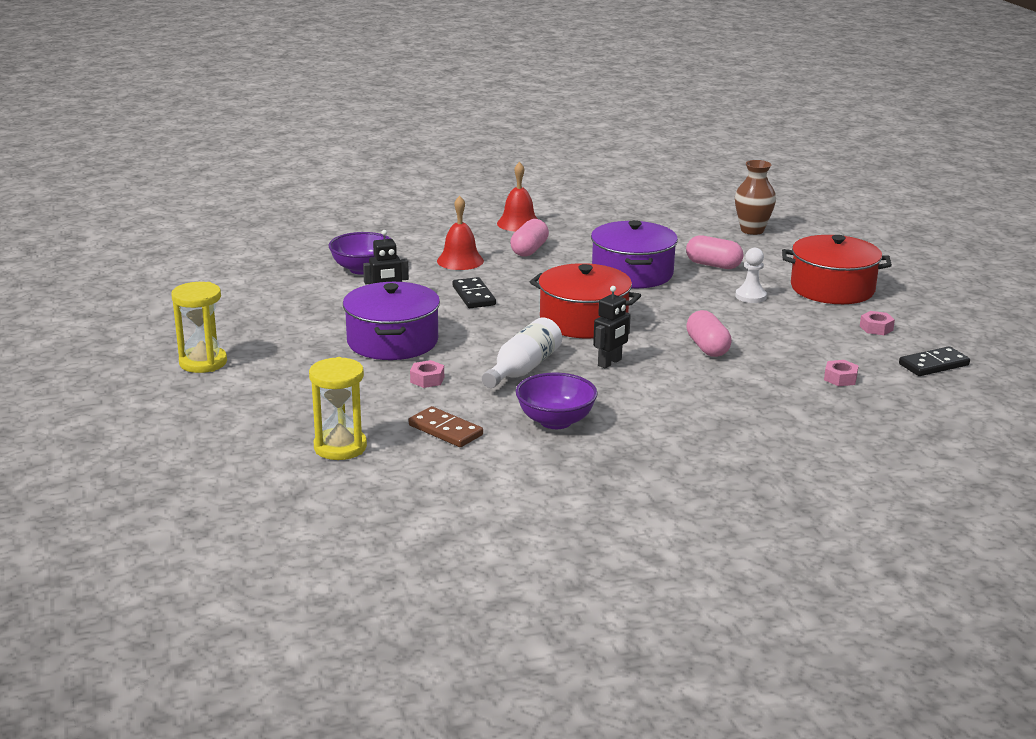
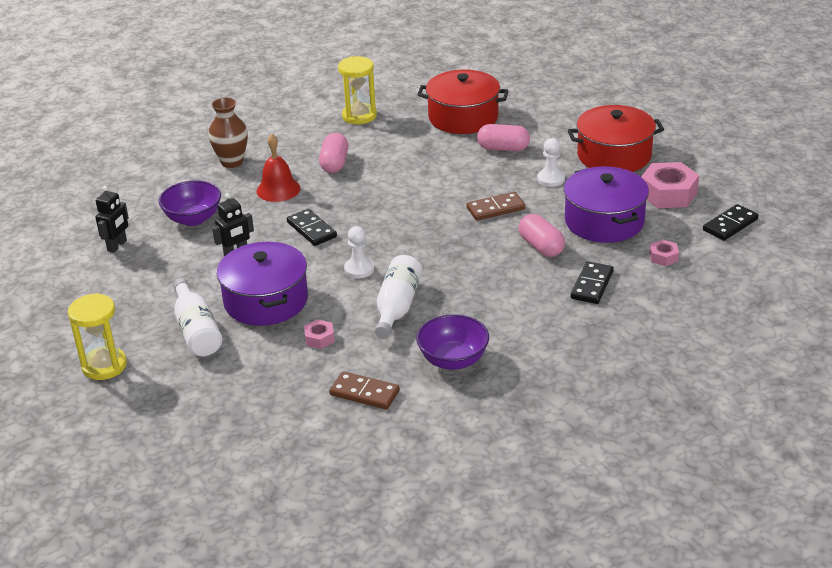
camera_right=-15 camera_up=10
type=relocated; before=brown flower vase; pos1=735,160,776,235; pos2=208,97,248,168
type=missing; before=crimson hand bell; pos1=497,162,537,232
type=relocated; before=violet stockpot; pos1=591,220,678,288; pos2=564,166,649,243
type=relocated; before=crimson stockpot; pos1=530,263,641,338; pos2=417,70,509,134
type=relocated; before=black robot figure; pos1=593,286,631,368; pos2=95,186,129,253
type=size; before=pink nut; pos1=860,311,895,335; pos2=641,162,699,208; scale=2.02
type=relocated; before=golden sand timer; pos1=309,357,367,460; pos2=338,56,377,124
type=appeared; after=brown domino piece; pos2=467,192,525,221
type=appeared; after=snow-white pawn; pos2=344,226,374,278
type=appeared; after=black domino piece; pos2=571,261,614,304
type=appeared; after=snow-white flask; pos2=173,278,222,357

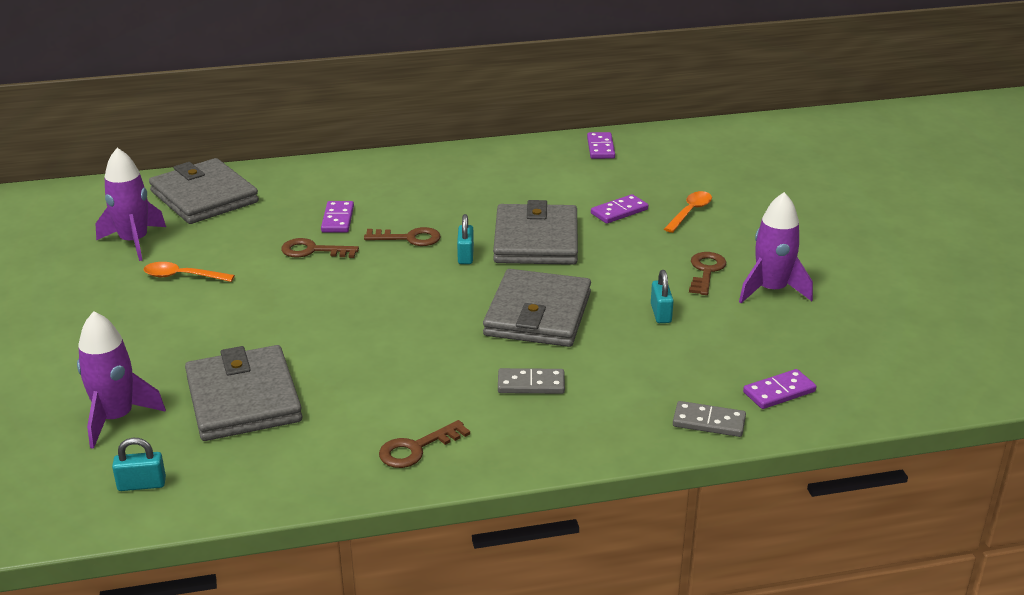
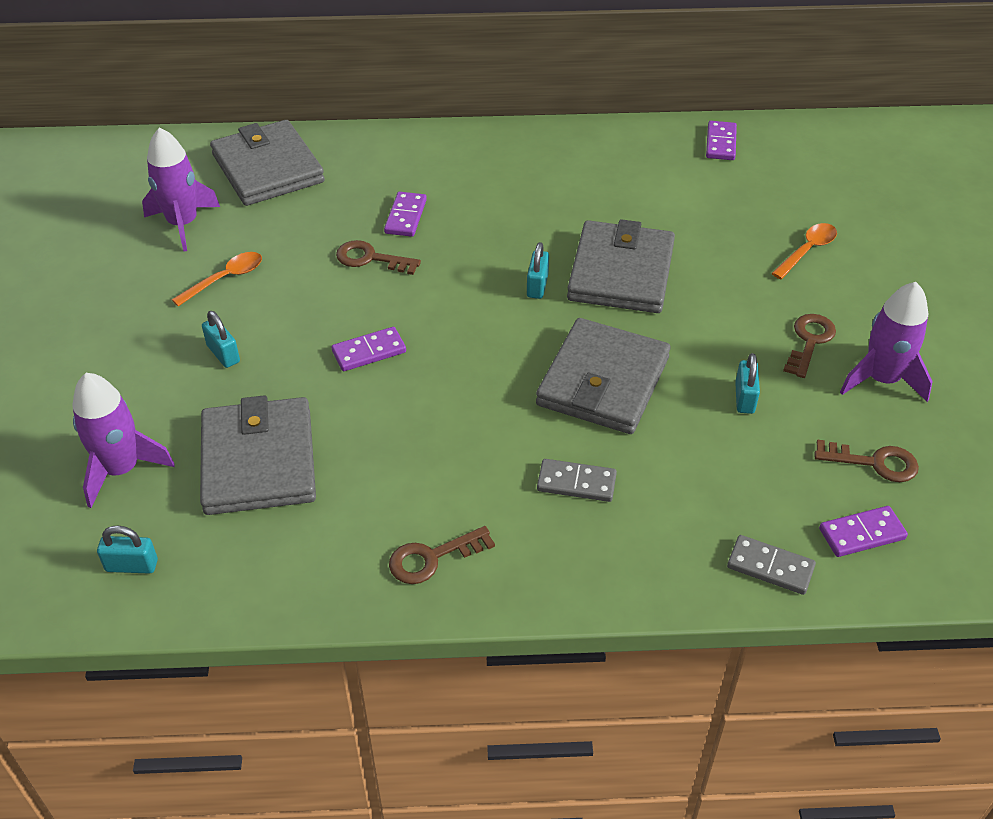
camera_right=10 camera_up=15
type=relocated; before=violet domino piece; pos1=591,194,648,224; pos2=332,327,406,371
type=relocated; before=brown door key; pos1=364,227,441,246; pos2=814,440,919,482
type=spun; before=orange spoon; pos1=143,262,235,282; pos2=172,252,262,306; turn=120
type=appeared; after=turquoise padlock; pos2=202,311,240,368

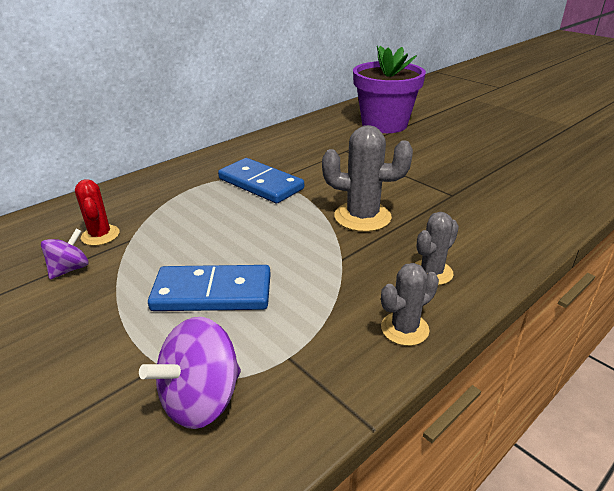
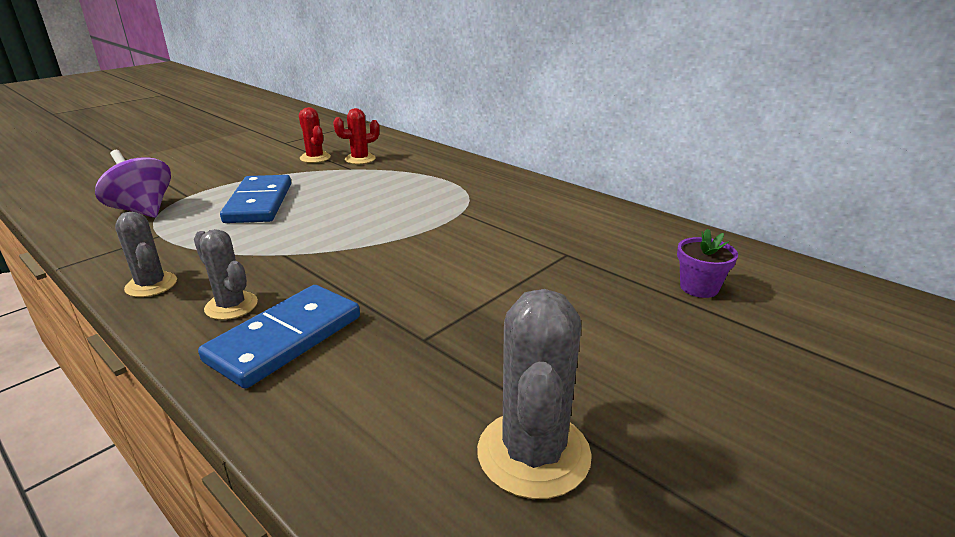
camera_right=85 camera_up=-5
type=size; before=violet flower pot; pos1=353,46,426,133; pos2=677,228,738,298; scale=0.43
type=relocated; before=ash-grey cactus; pos1=322,125,413,232; pos2=477,289,592,499
type=relocated; before=blue domino piece; pos1=218,158,304,204; pos2=198,285,360,389
type=exchanged; before=violet whirligig; after=crimson cactus; pos1=41,228,89,280; pos2=299,107,331,163

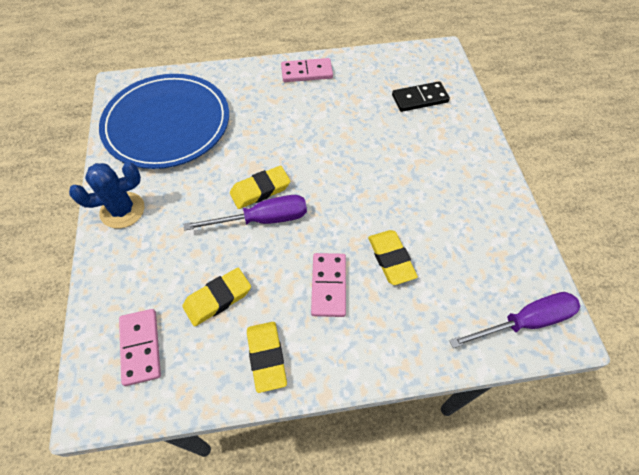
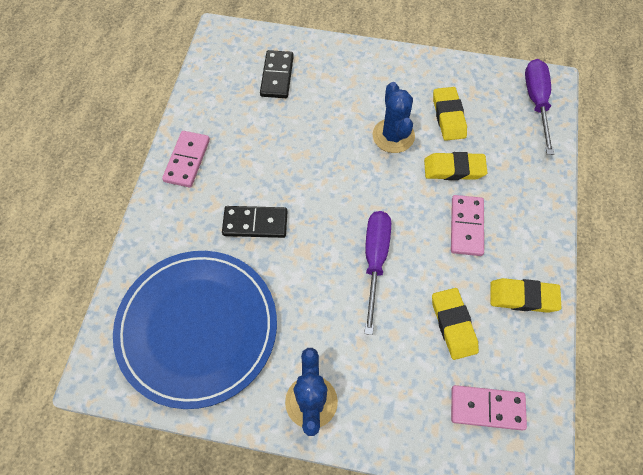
camera_right=-70 camera_up=5
type=relocated; before=golden gum eraser; pos1=230,166,291,209; pos2=433,87,467,141
type=spun; before=pink domino piece; pos1=311,253,346,317; pos2=451,195,484,256; turn=75
type=appeared; after=blue cactus; pos2=373,82,415,153
type=appeared; after=black domino piece; pos2=222,206,288,238

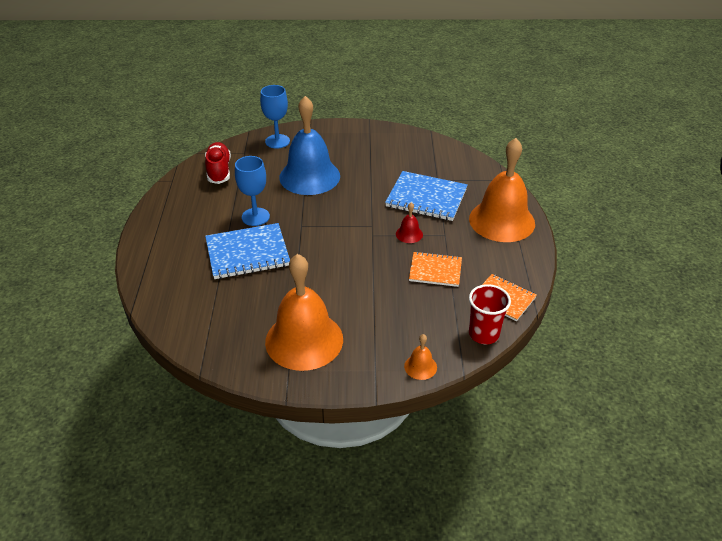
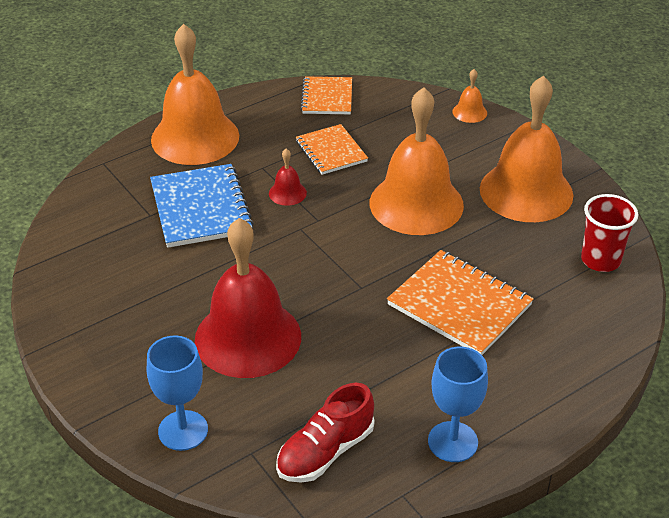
camera_right=-125 camera_up=0
type=colour; before=blue hand bell; after=crimson hand bell; pos1=279,96,340,195; pos2=195,218,301,378
type=relocated; before=blue wine glass; pos1=235,156,270,226; pos2=428,347,488,462
type=colour; before=blue exercise book; after=orange exercise book; pos1=205,223,290,279; pos2=387,250,534,355
type=relocated; before=crimson beaker; pos1=469,284,511,344; pos2=581,194,638,272
type=appeared; after=orange hand bell; pos2=370,87,464,235

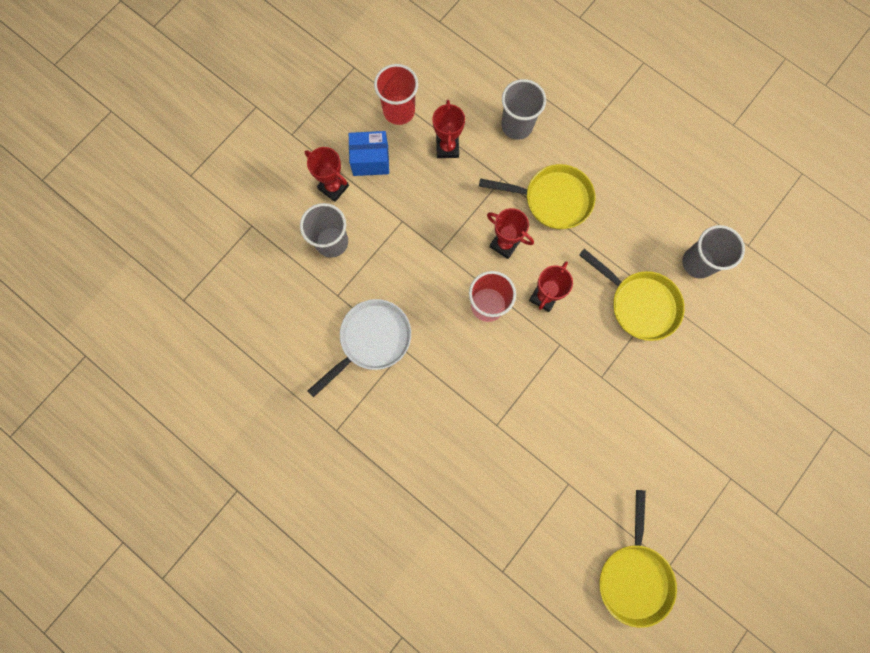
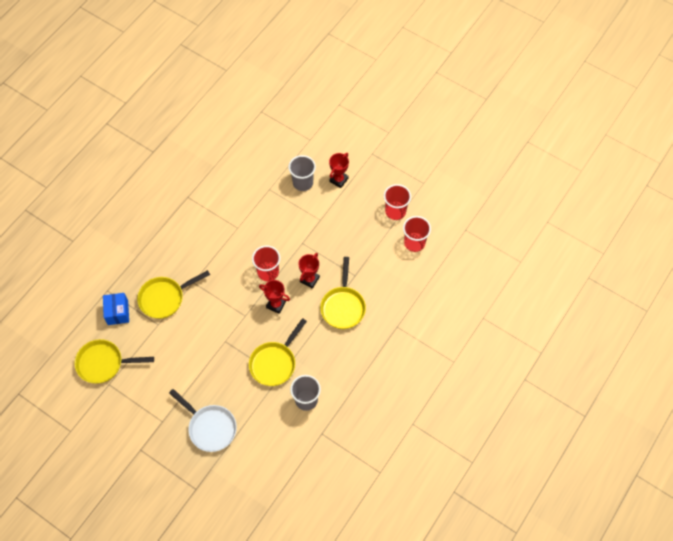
camera_right=85 camera_up=-15
type=missing; before=ash-grey beaker; pos1=501,79,546,140
type=missing; before=crimson prize cup; pos1=432,100,465,158
type=relocated; before=blue package; pos1=349,131,389,176; pos2=103,293,129,325
type=relocated; before=snow-white pan; pos1=307,299,411,398; pos2=169,389,237,452
type=appeared; after=crimson beaker; pos2=403,216,431,252
type=appeared; after=golden pan; pos2=137,270,210,319

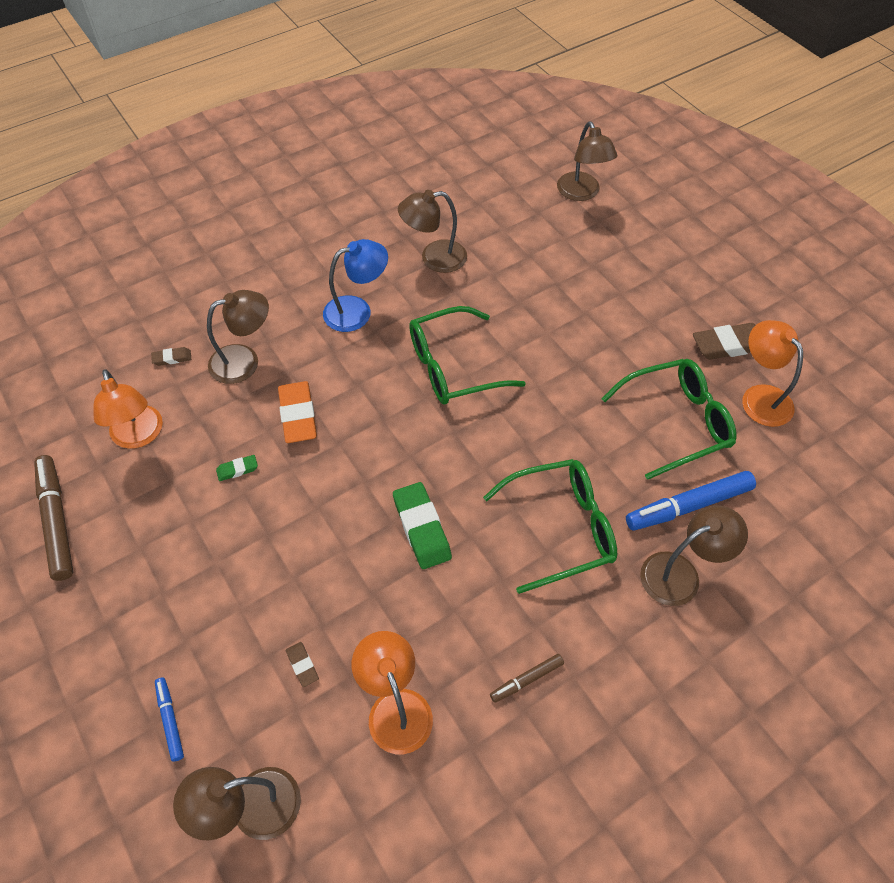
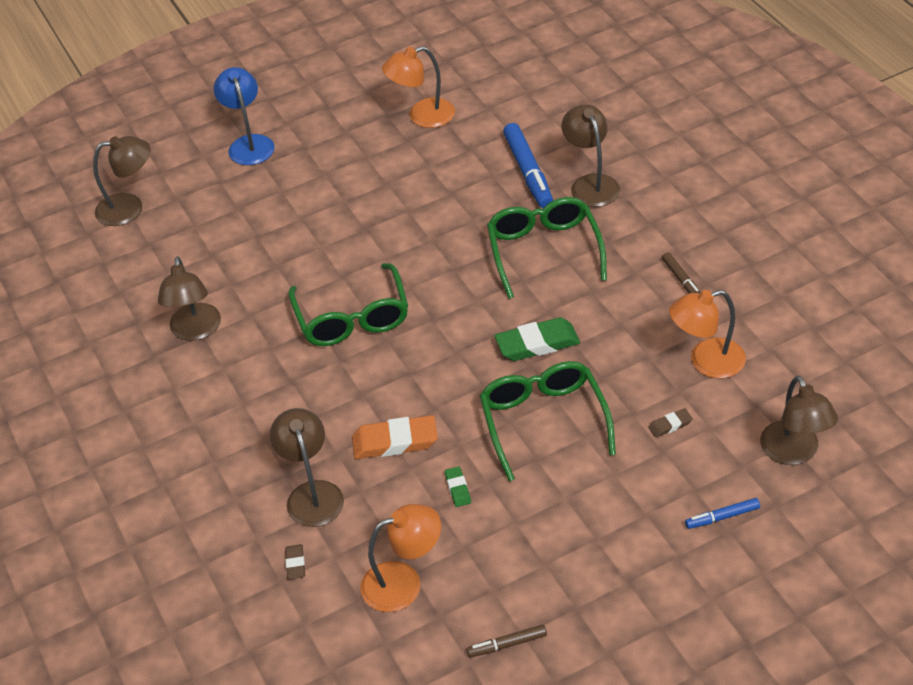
camera_right=-80 camera_up=-10
type=relocated; before=blue desk lamp; pos1=323,239,388,332; pos2=213,67,275,165
type=missing; before=brown gum eraser; pos1=693,323,755,360
type=relocated; before=green glasses; pos1=602,359,736,480; pos2=480,361,616,482
type=size; before=brown marker; pos1=34,455,73,581; pos2=467,625,547,658; scale=0.53

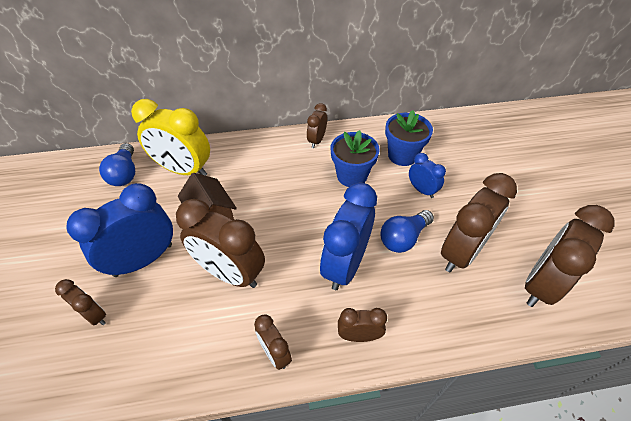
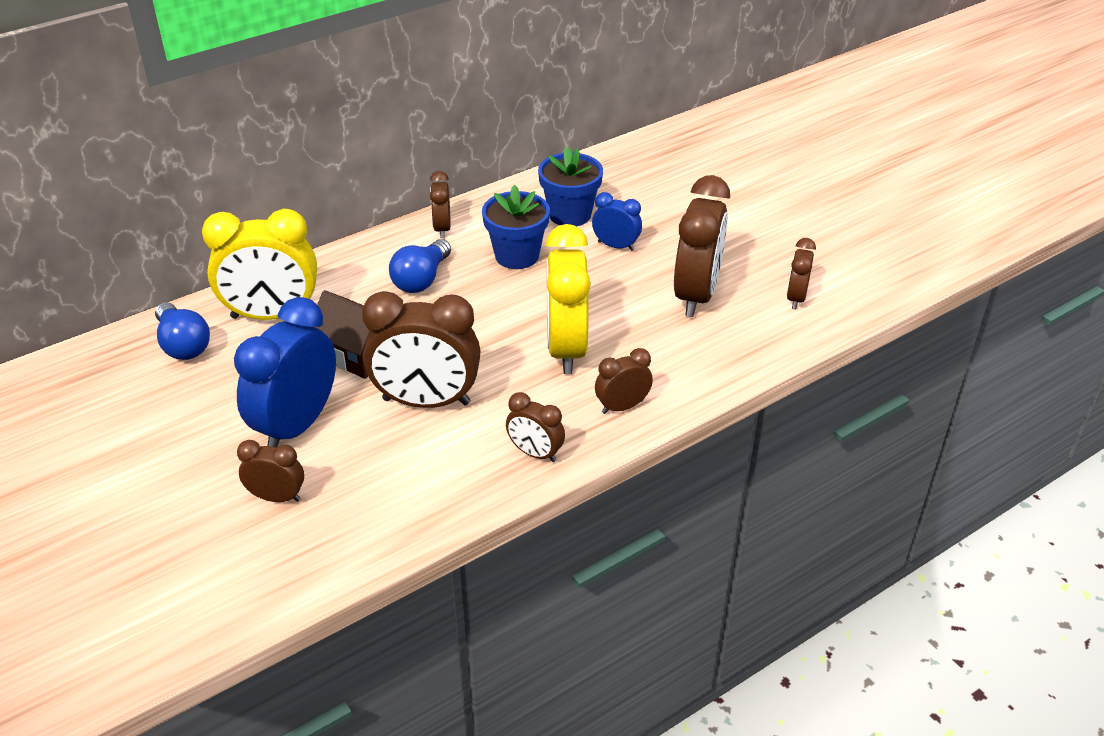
camera_right=-25 camera_up=-10
type=colour; before=blue bedside clock; after=golden bedside clock; pos1=320,183,377,290; pos2=546,224,591,374
type=size; before=brown bedside clock; pos1=525,205,615,307; pos2=787,238,816,310; scale=0.52
type=relocated; before=blue light bulb; pos1=380,210,434,253; pos2=389,239,451,293

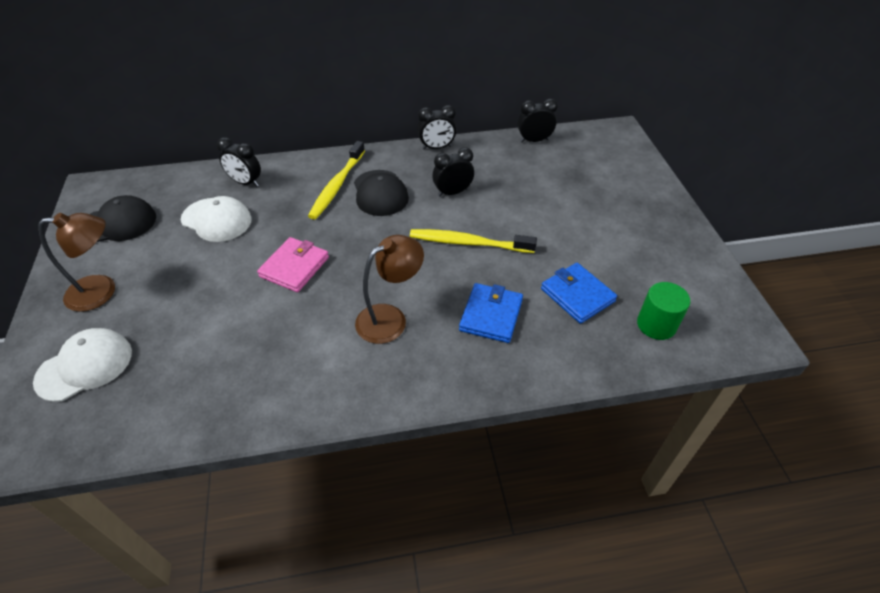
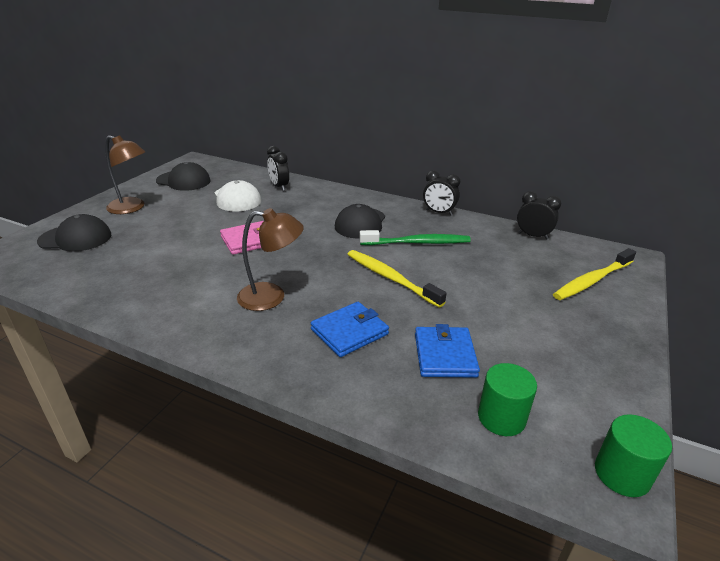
camera_right=35 camera_up=-15
type=relocated; before=golden tooth brush; pos1=308,141,365,220; pos2=553,248,636,300
type=exchanged; before=black bedside clock; after=green tooth brush; pos1=432,147,474,197; pos2=359,230,471,245
type=colour; before=snow-white cap; after=black cap; pos1=33,328,132,402; pos2=37,214,111,252
type=appeared; after=green cylinder; pos2=595,414,672,497

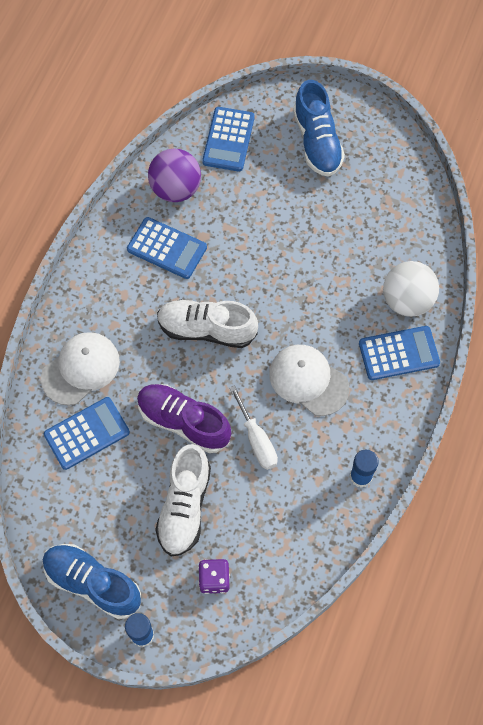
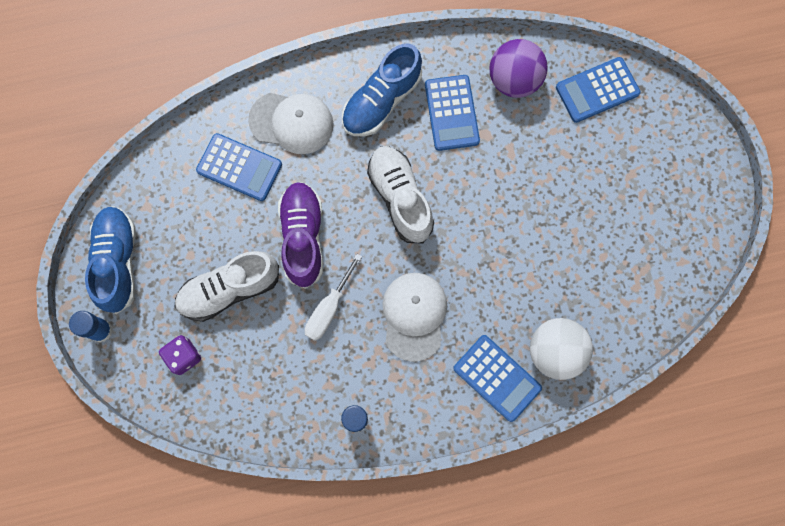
camera_right=55 camera_up=10
type=relocated; before=blue shoe; pos1=293,80,345,177; pos2=342,43,422,136

